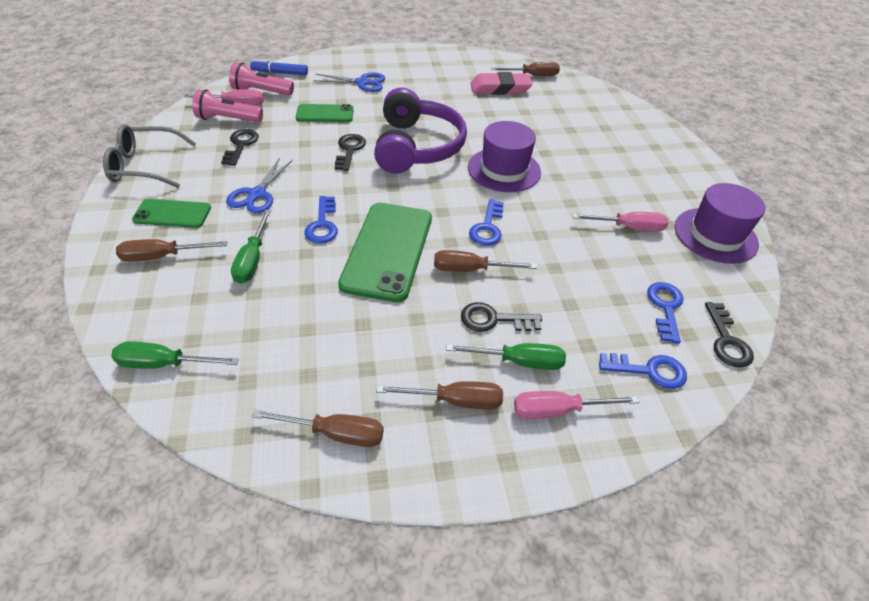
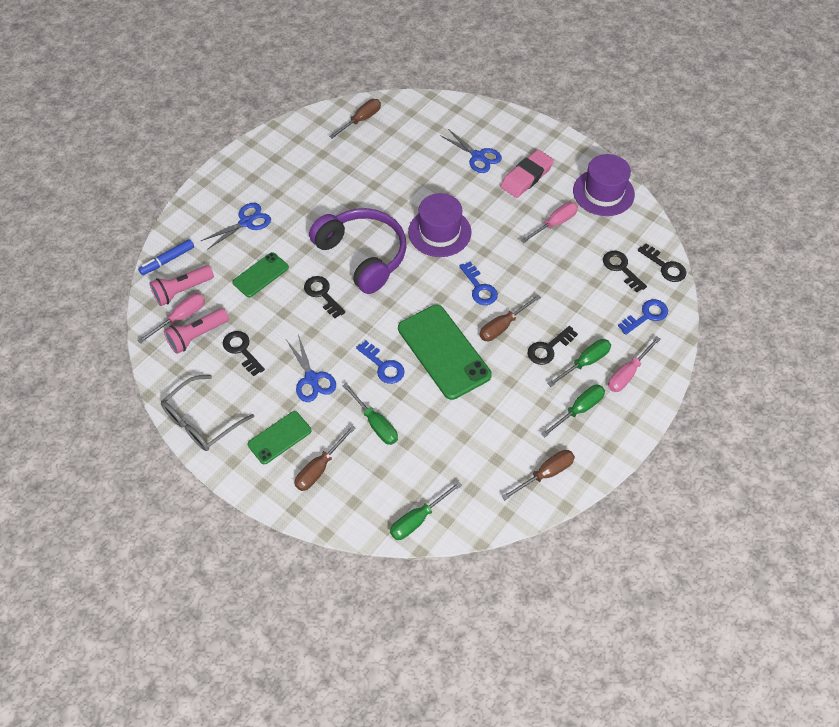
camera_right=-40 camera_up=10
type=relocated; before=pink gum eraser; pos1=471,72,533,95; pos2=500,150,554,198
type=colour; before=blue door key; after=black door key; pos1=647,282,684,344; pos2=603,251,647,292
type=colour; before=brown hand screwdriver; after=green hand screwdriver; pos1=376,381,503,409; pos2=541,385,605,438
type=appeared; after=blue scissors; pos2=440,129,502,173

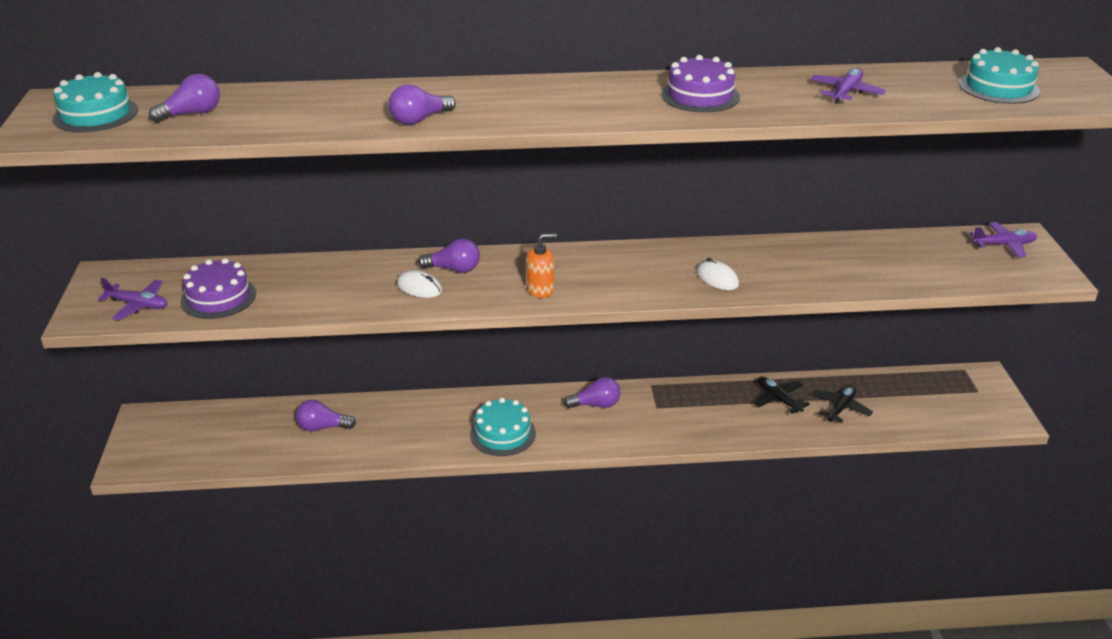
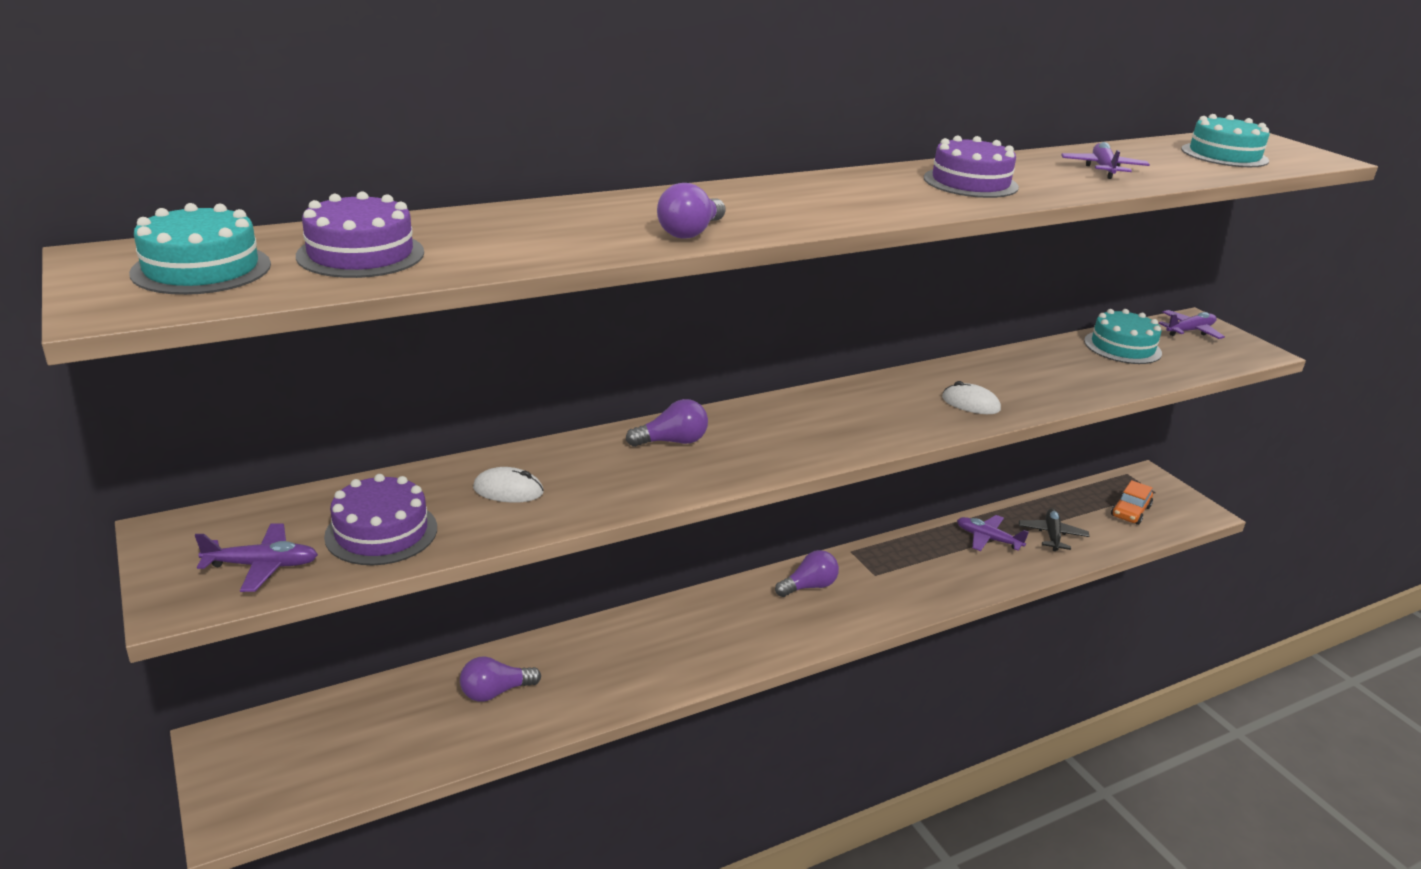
camera_right=-25 camera_up=-5
type=exchanged; before=violet light bulb; after=violet gateau; pos1=149,74,220,123; pos2=296,191,424,278
type=missing; before=orange soap dispenser; pos1=526,233,557,298
type=relocated; before=snow-white mouse; pos1=397,270,442,298; pos2=473,467,544,503
type=colour; before=black aeroplane; after=violet aeroplane; pos1=753,376,810,414; pos2=957,515,1029,551
type=relocated; before=turquoise gateau; pos1=470,398,536,456; pos2=1084,309,1162,364
type=appeared; after=orange toy car; pos2=1111,480,1153,525

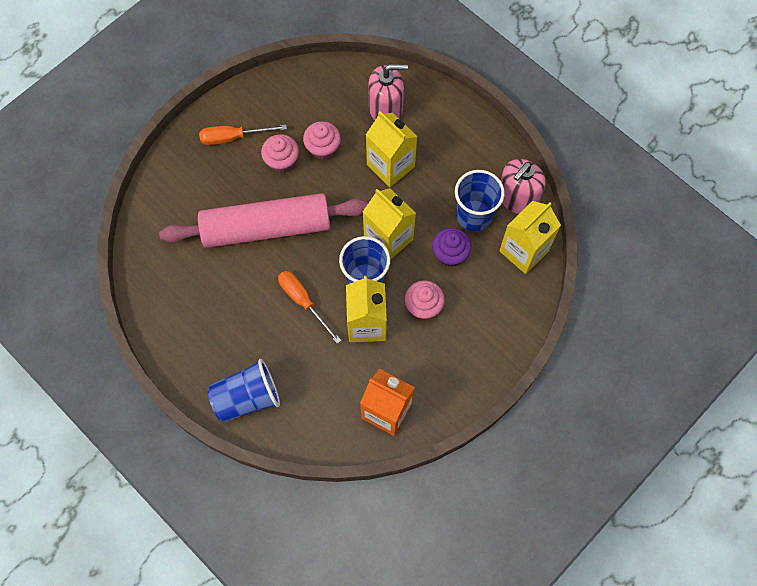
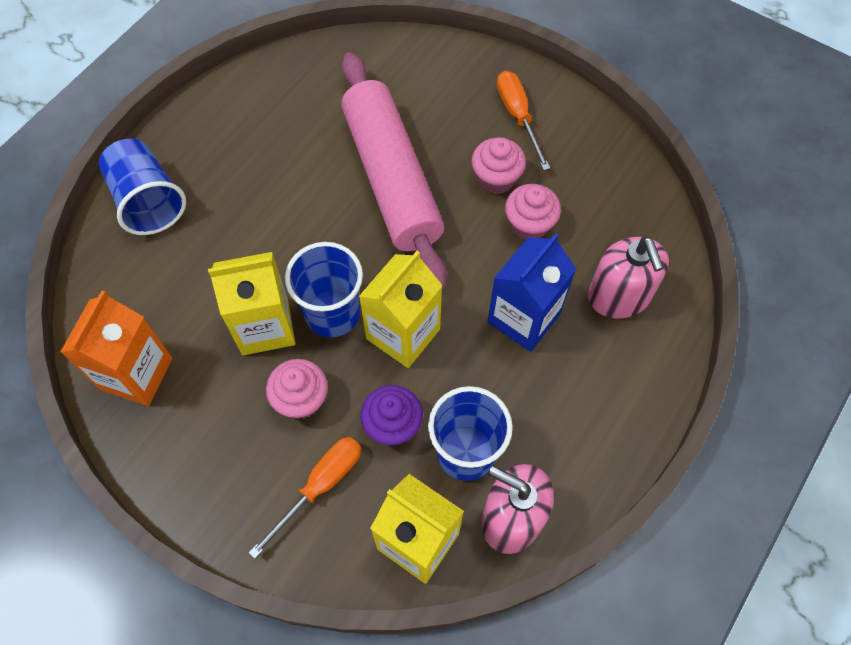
camera_right=80 camera_up=-5
type=colour; before=golden milk carton; after=blue milk carton; pos1=366,111,418,187; pos2=487,233,576,352
type=relocated; before=orange hand screwdriver; pos1=278,271,342,344; pos2=249,437,361,559

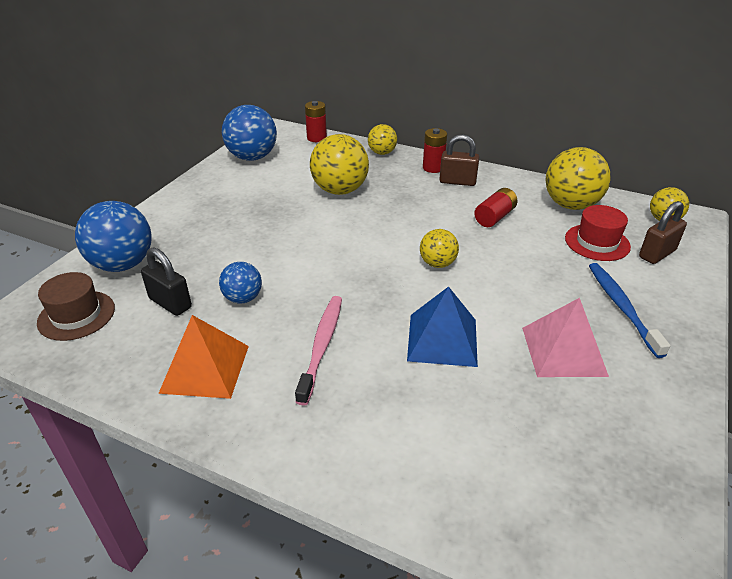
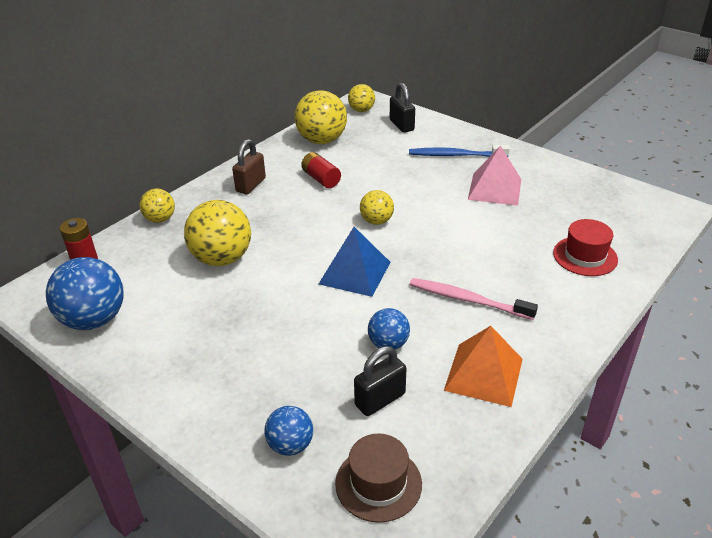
camera_right=-75 camera_up=0
type=missing; before=crimson power cell; pos1=423,128,447,173
type=size; before=blue sphere; pos1=75,201,152,272; pos2=264,406,313,456; scale=0.56
type=colour; before=brown padlock; after=black padlock; pos1=639,201,687,264; pos2=390,83,415,133
type=relocated; before=crimson top hat; pos1=565,205,631,261; pos2=553,219,618,276
type=relocated; before=blue pyramid; pos1=407,286,478,367; pos2=319,227,391,297

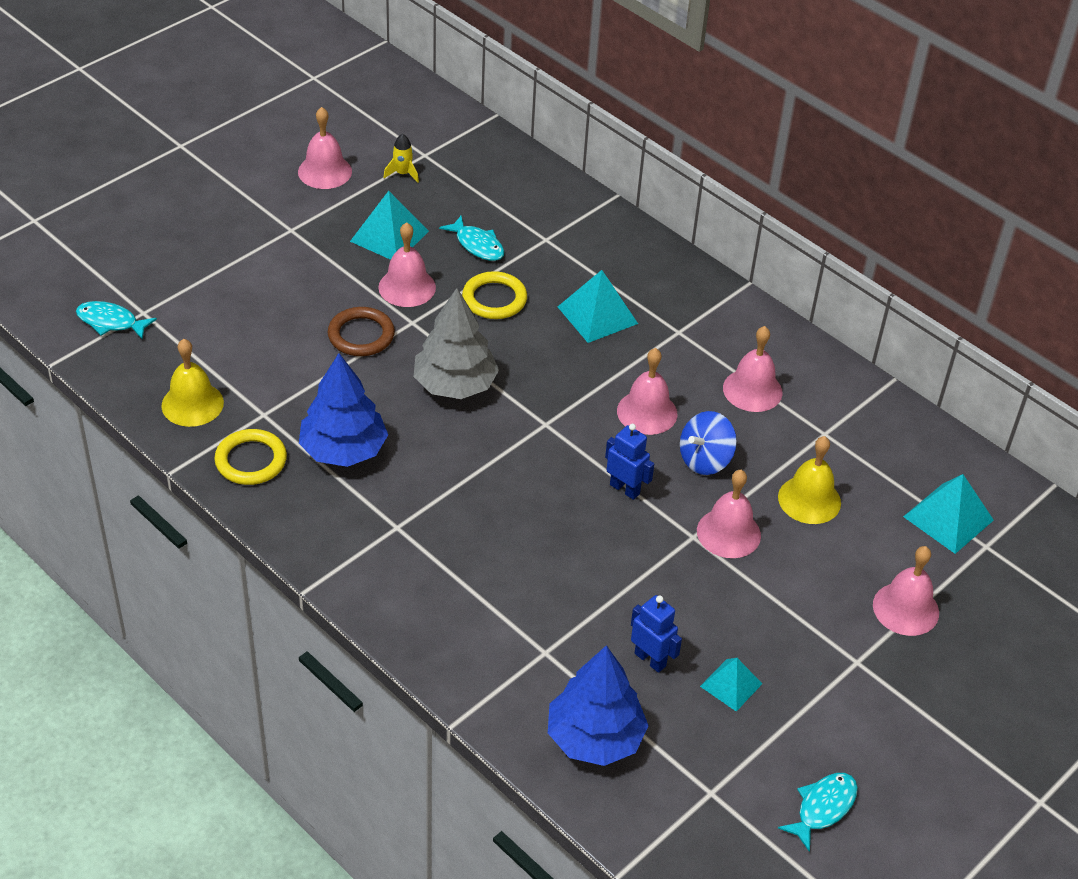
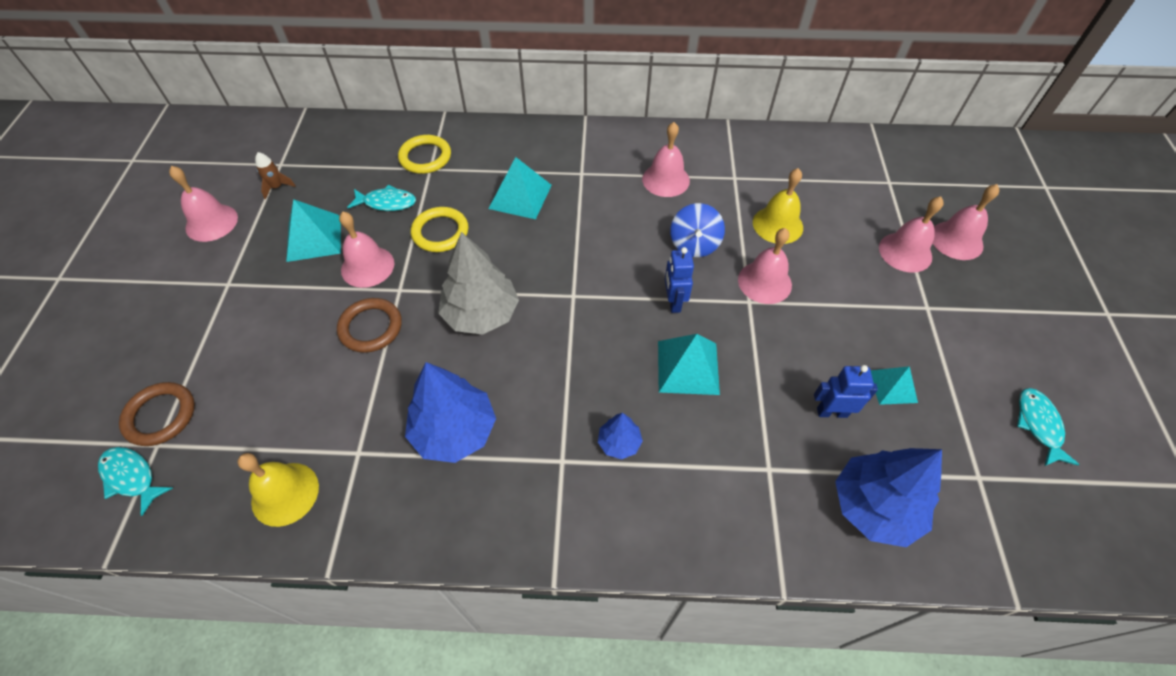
camera_right=-40 camera_up=10
type=colour; before=golden spaceship; after=brown spaceship; pos1=383,134,419,183; pos2=255,152,296,199
type=spun; before=turquoise toy fish; pos1=76,301,157,339; pos2=98,447,173,516; turn=60
type=relocated; before=pink hand bell; pos1=617,348,677,435; pos2=933,184,999,260
type=spun; before=blue robot figure; pos1=605,424,654,500; pos2=665,247,694,313; turn=-90
type=relocated; before=golden hoop; pos1=214,429,287,485; pos2=398,135,451,174
type=relocated; before=turquoise pyramid; pos1=903,474,994,554; pos2=658,334,720,395
type=appeared; after=brown hoop; pos2=119,382,195,446
type=appeared; after=blue fir tree; pos2=598,413,643,459

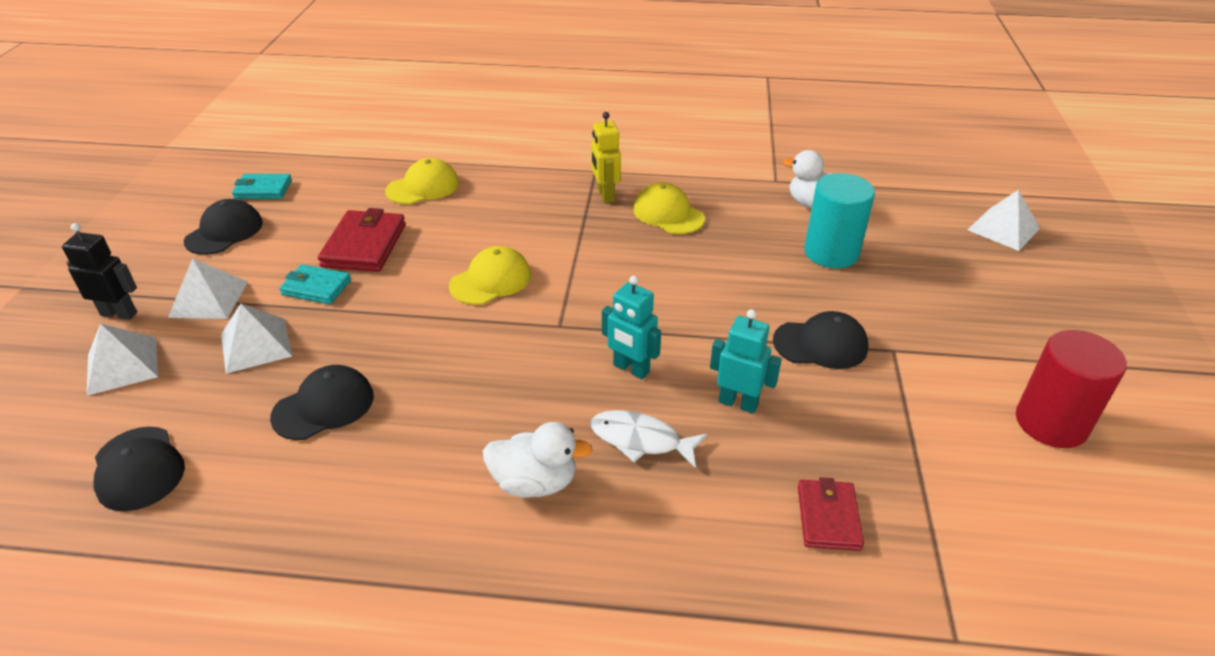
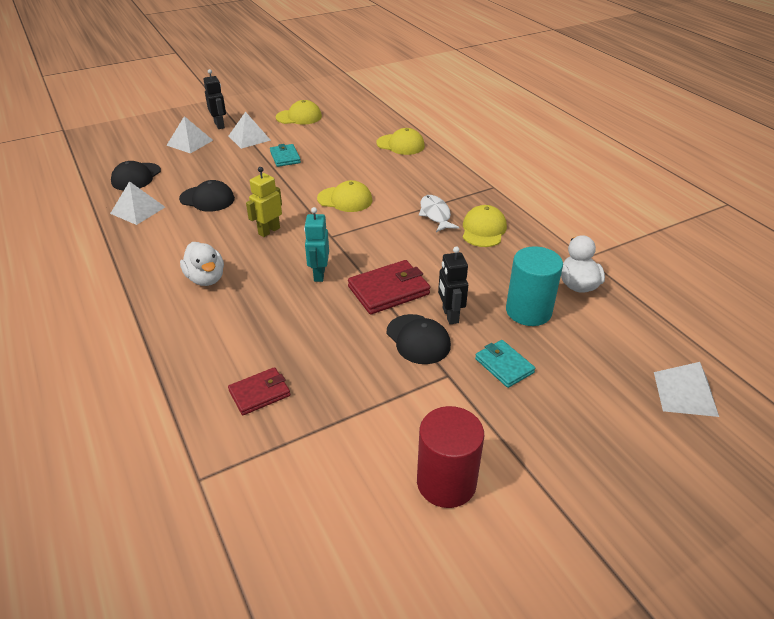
camera_right=55 camera_up=0
type=relocated; before=golden robot figure; pos1=591,112,621,203; pos2=246,167,282,237
type=relocated; before=turquoise wallet; pos1=232,174,292,199; pos2=475,340,535,388
type=colour; before=black cap; after=golden cap; pos1=184,199,263,255; pos2=276,100,322,124
type=relocated; before=crimson wallet; pos1=318,208,406,272; pos2=348,260,430,315
type=relocated; before=snow-white pyramid; pos1=221,304,292,374; pos2=110,181,165,225
type=missing; before=turquoise robot figure; pos1=710,309,782,414
type=relocated; before=snow-white toy fish; pos1=590,410,707,468; pos2=419,195,459,232
type=appeared; after=black robot figure; pos2=438,246,468,324

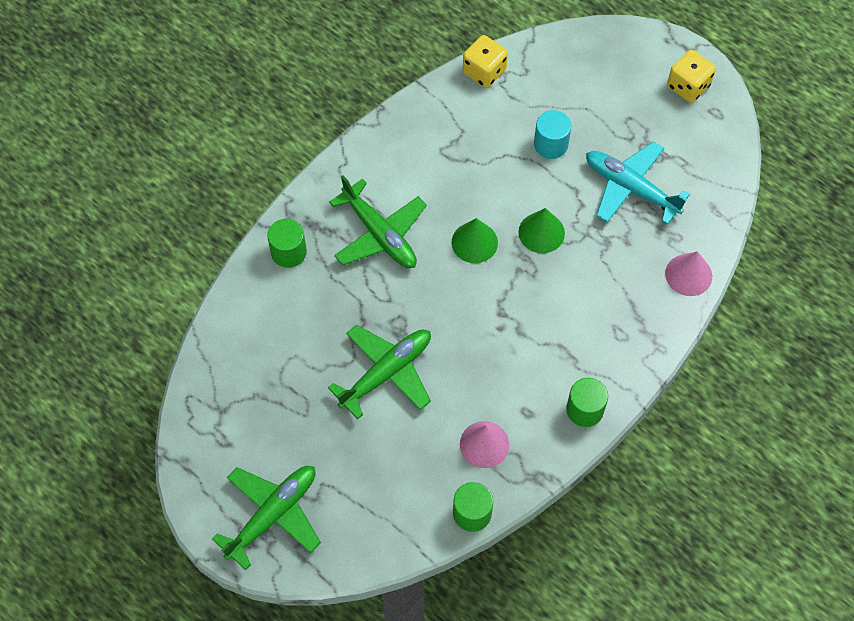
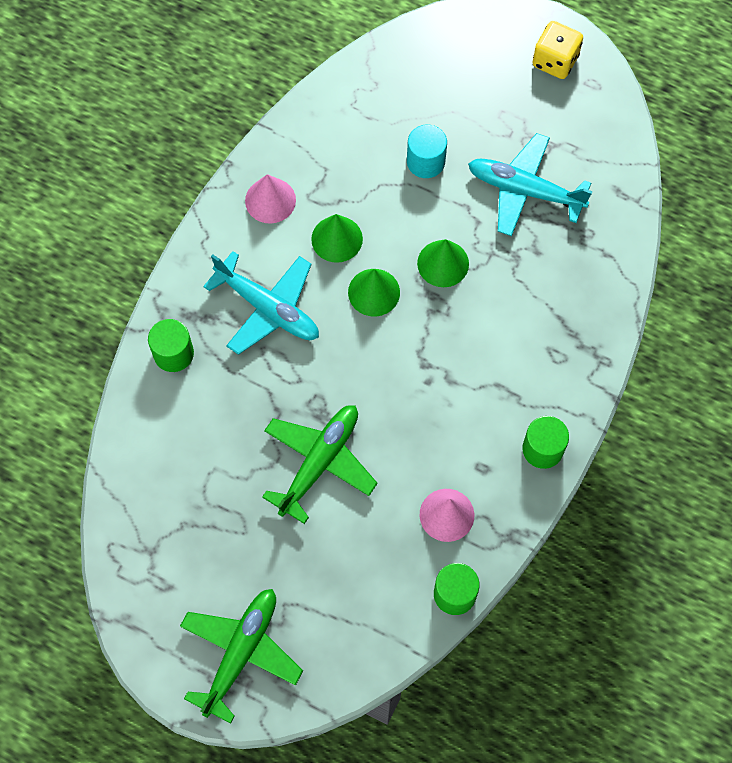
camera_right=-15 camera_up=5
type=missing; before=golden die; pos1=463,35,508,88
type=colour; before=green aeroplane; after=turquoise aeroplane; pos1=329,175,427,268; pos2=203,251,319,355
type=relocated; before=pink cone; pos1=665,251,712,296; pos2=245,174,296,224
type=appeared; after=green cone; pos2=311,214,363,263

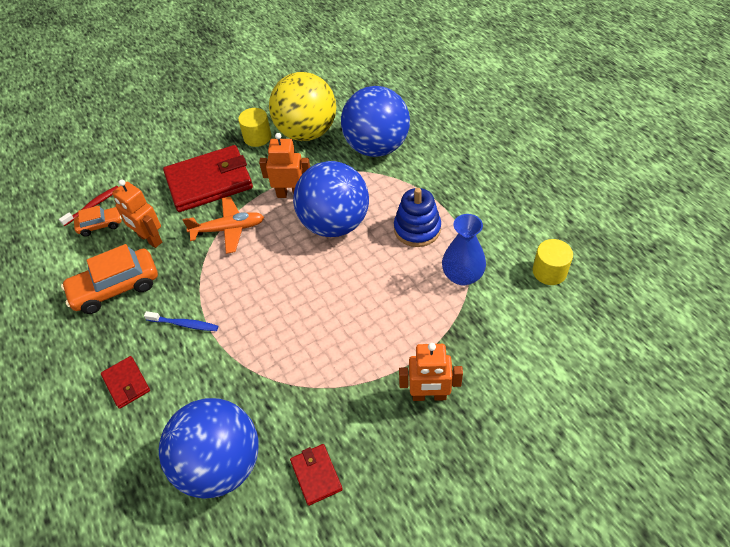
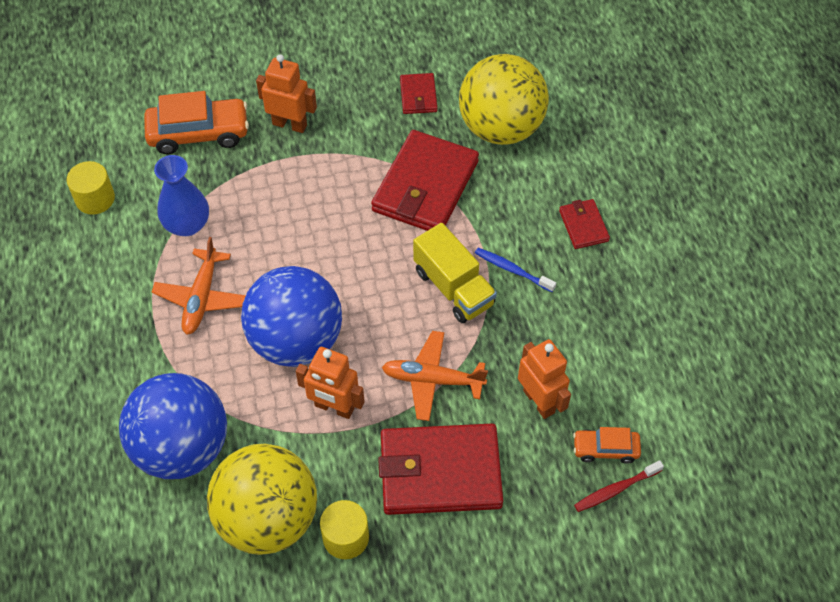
camera_right=-165 camera_up=5
type=exchanged; before=blue ring stacker; after=orange aeroplane; pos1=394,188,441,247; pos2=152,237,246,335
type=relocated; before=orange toy car; pos1=61,244,158,314; pos2=144,91,249,154
type=colour; before=blue sphere; after=golden sphere; pos1=159,398,258,499; pos2=459,54,549,145
type=appeared; after=crimson wallet; pos2=371,130,479,231
type=appeared; after=golden lorry; pos2=413,223,497,323

